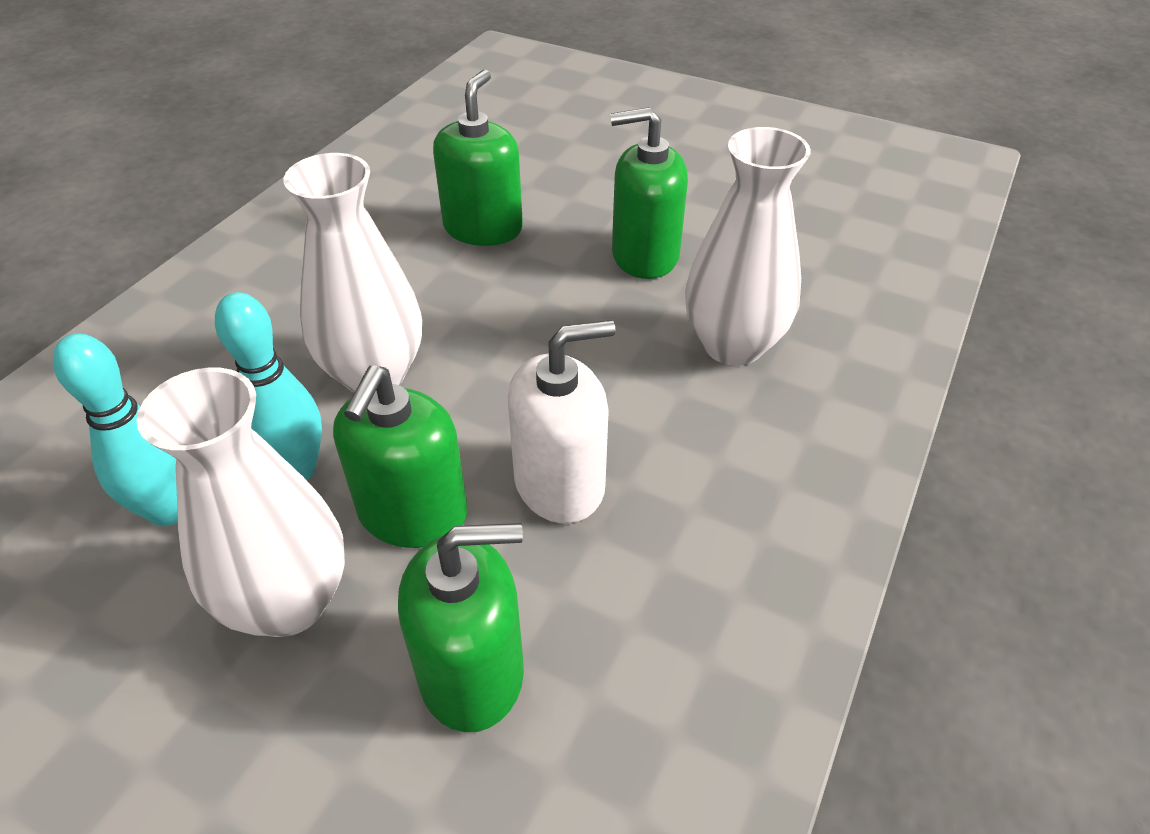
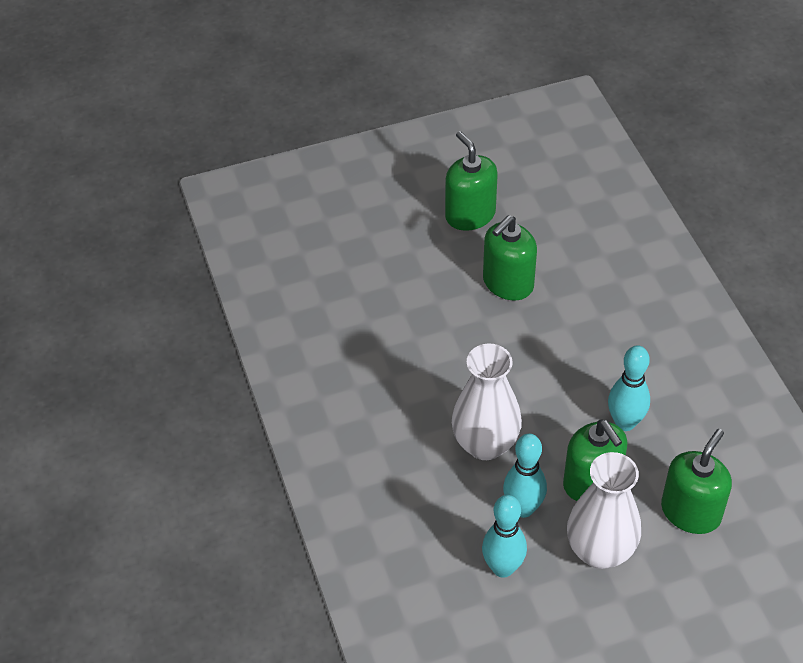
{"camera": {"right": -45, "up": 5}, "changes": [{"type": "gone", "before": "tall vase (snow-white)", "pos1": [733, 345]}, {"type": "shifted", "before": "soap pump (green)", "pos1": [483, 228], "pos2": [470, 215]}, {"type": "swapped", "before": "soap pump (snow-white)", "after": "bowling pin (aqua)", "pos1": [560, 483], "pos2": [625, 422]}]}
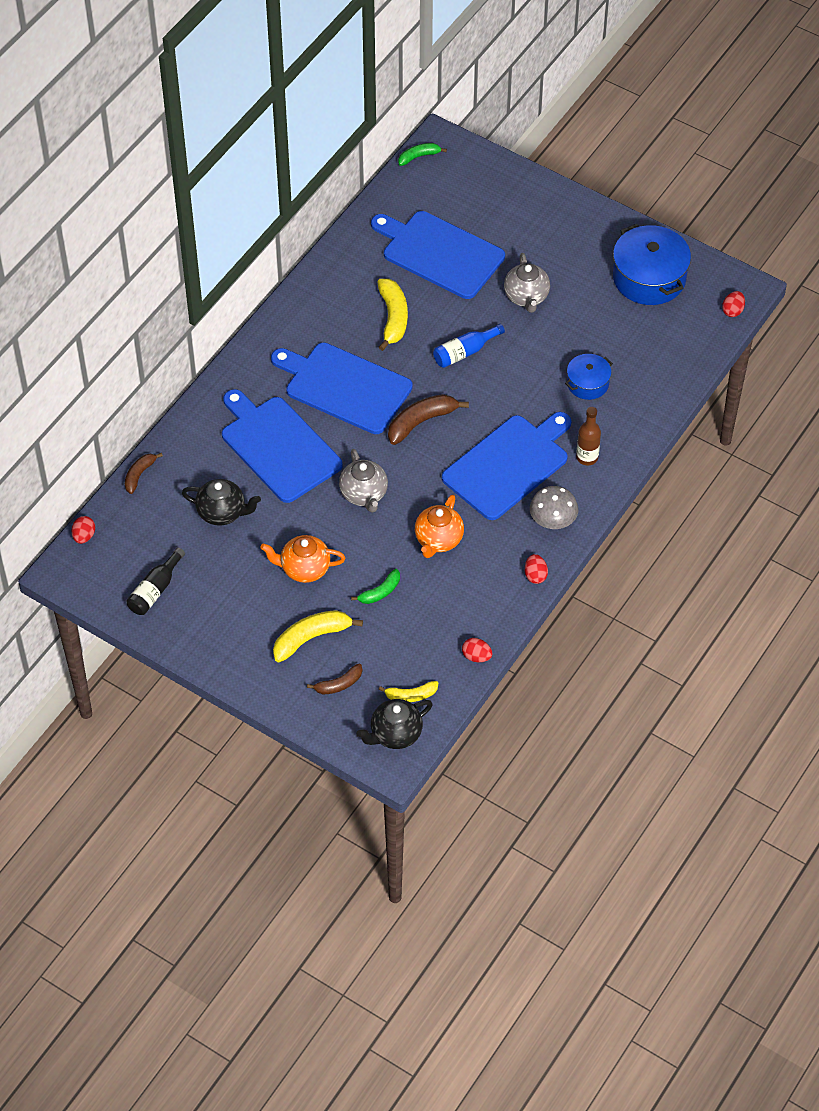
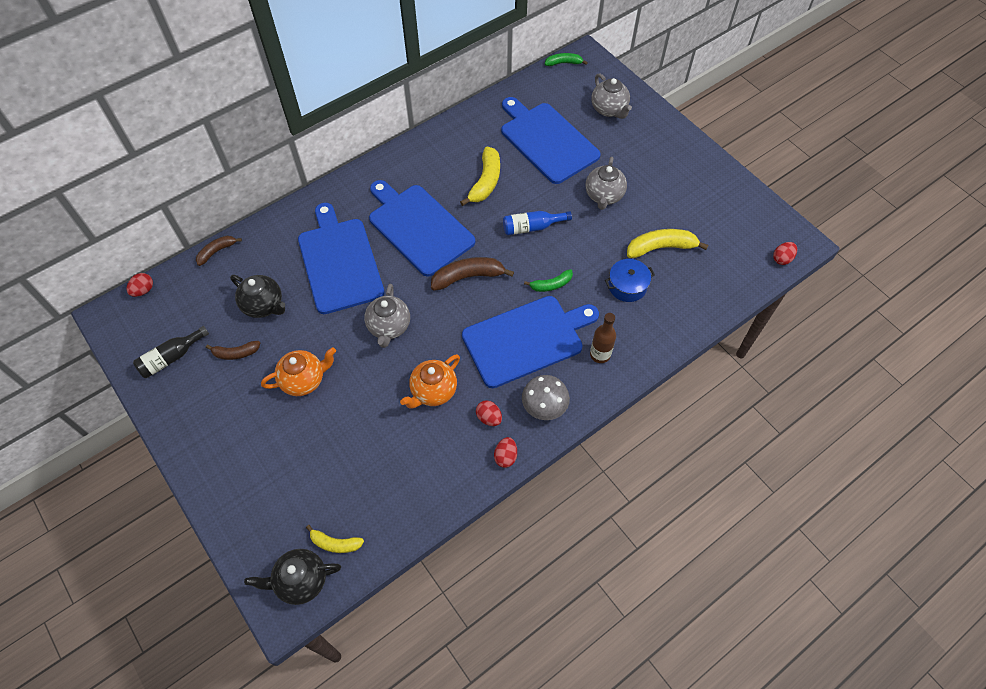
{"camera": {"right": 20, "up": 5}, "changes": [{"type": "gone", "before": "pot (blue)", "pos1": [649, 278]}, {"type": "new", "after": "china teapot (ash-grey)", "pos2": [609, 110]}, {"type": "shifted", "before": "toy banana (bright yellow)", "pos1": [311, 638], "pos2": [660, 247]}, {"type": "shifted", "before": "toy banana (dark brown)", "pos1": [339, 684], "pos2": [236, 353]}, {"type": "shifted", "before": "toy banana (green)", "pos1": [380, 592], "pos2": [551, 285]}, {"type": "shifted", "before": "egg shape (red)", "pos1": [476, 656], "pos2": [489, 418]}, {"type": "rotated", "before": "china teapot (orange)", "pos1": [304, 569], "pos2": [304, 380], "turn": 135}]}
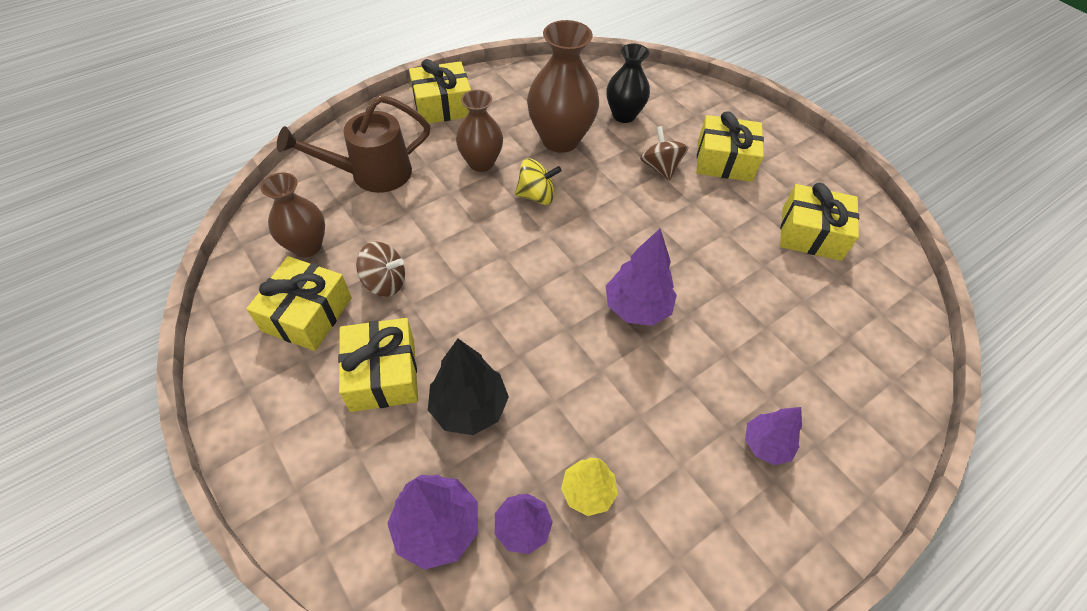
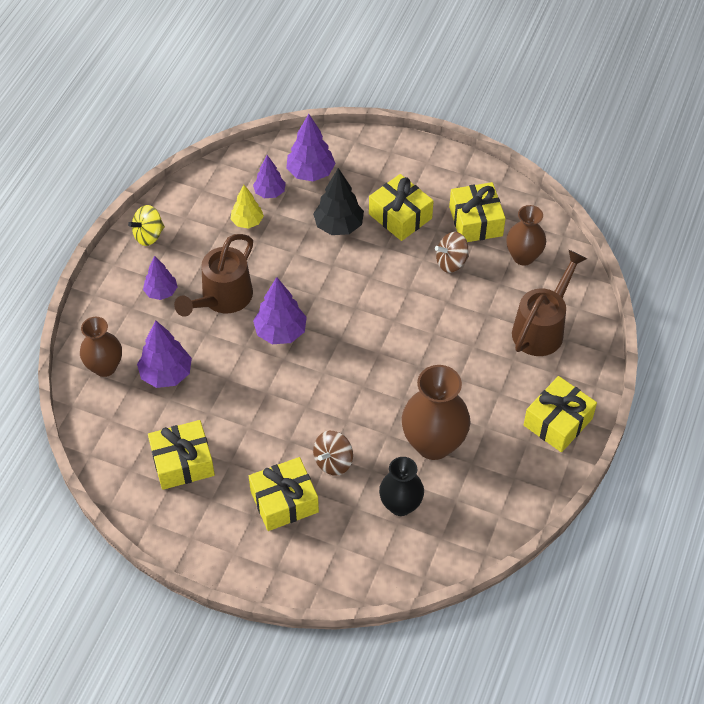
{"camera": {"right": 150, "up": 0}, "changes": [{"type": "new", "after": "fir tree (violet)", "pos2": [166, 374]}, {"type": "new", "after": "watering pot (dark brown)", "pos2": [222, 299]}, {"type": "shifted", "before": "tall vase (dark brown)", "pos1": [481, 163], "pos2": [105, 367]}, {"type": "shifted", "before": "whirligig (bright yellow)", "pos1": [536, 196], "pos2": [149, 235]}, {"type": "rotated", "before": "whirligig (dark brown)", "pos1": [660, 168], "pos2": [333, 461], "turn": 90}]}
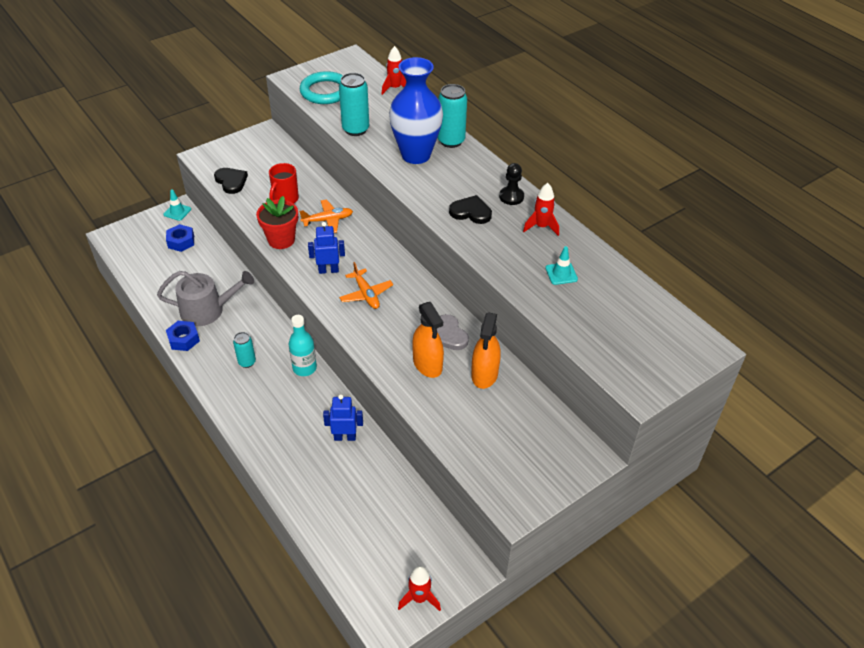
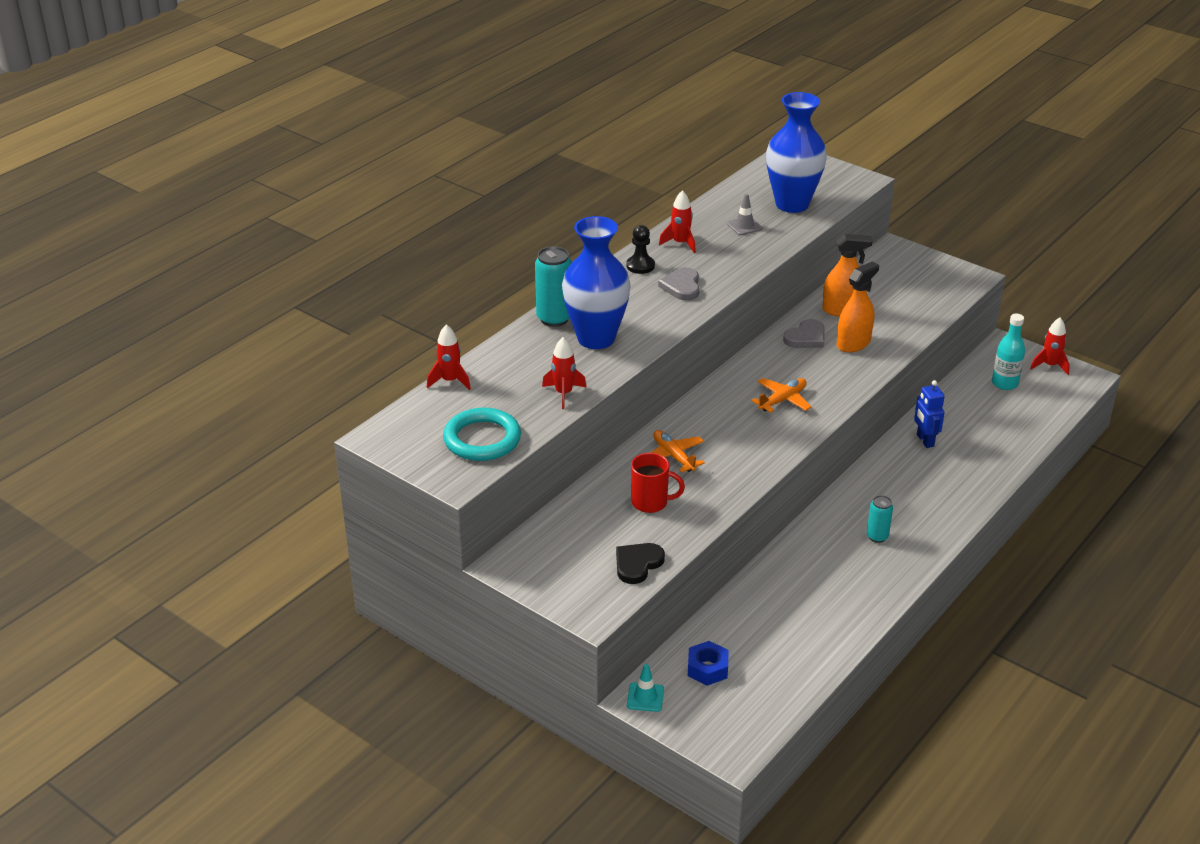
{"camera": {"right": -105, "up": -10}, "changes": [{"type": "gone", "before": "watering pot (ash-grey)", "pos1": [207, 310]}, {"type": "gone", "before": "nut (blue)", "pos1": [184, 339]}, {"type": "gone", "before": "potted plant (red)", "pos1": [281, 240]}, {"type": "gone", "before": "robot figure (blue)", "pos1": [328, 270]}, {"type": "new", "after": "tall vase (blue)", "pos2": [792, 204]}, {"type": "shifted", "before": "flask (aqua)", "pos1": [304, 368], "pos2": [1004, 383]}, {"type": "swapped", "before": "can (aqua)", "after": "toy rocket (red)", "pos1": [355, 129], "pos2": [563, 394]}, {"type": "repainted", "before": "love heart (black)", "after": "love heart (ash-grey)", "pos1": [471, 212], "pos2": [682, 286]}, {"type": "repainted", "before": "traffic cone (aqua)", "after": "traffic cone (ash-grey)", "pos1": [561, 274], "pos2": [744, 226]}]}
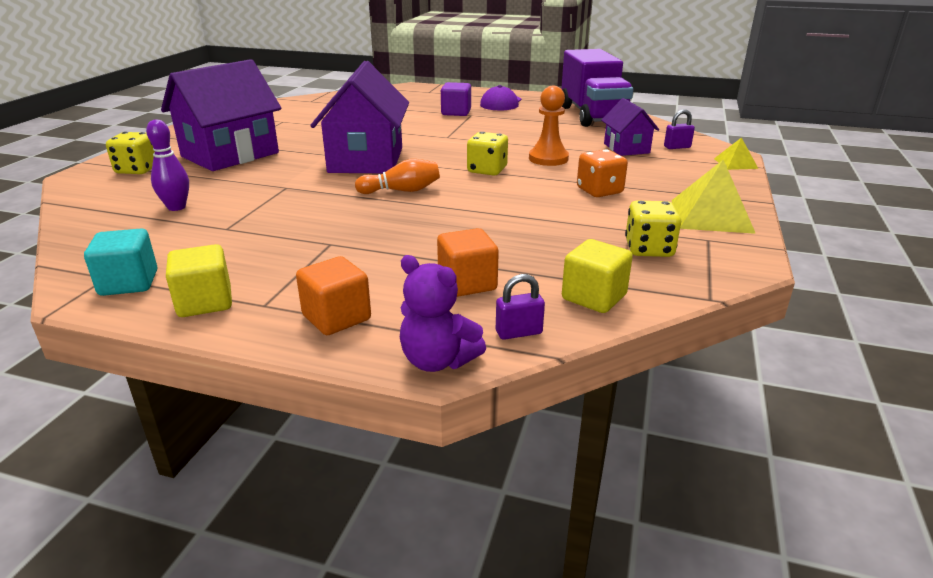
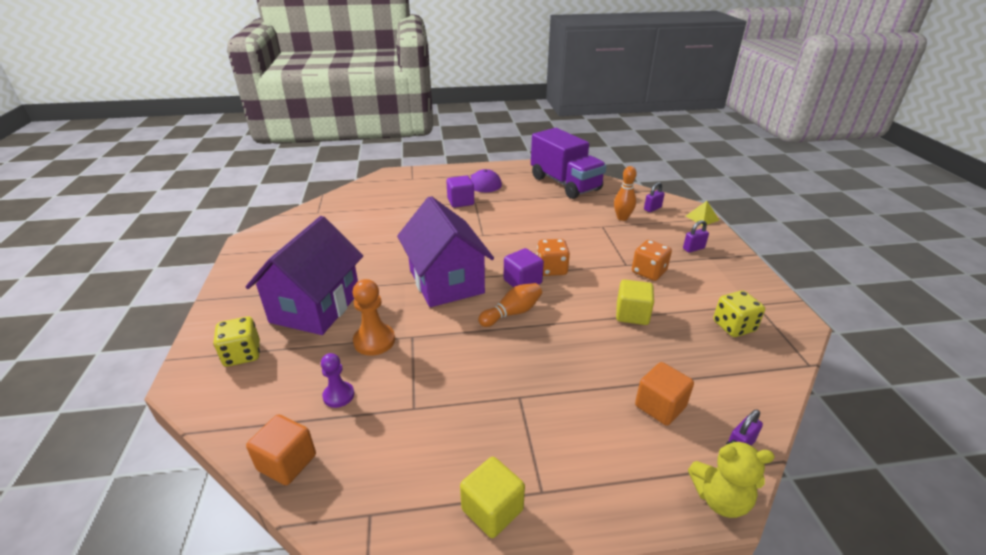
{"camera": {"right": -25, "up": 5}, "changes": [{"type": "gone", "before": "cube (aqua)", "pos1": [129, 283]}, {"type": "gone", "before": "solid pyramid (bright yellow)", "pos1": [711, 216]}, {"type": "new", "after": "cube (violet)", "pos2": [522, 282]}, {"type": "new", "after": "lock (violet)", "pos2": [693, 248]}, {"type": "shifted", "before": "cube (orange)", "pos1": [336, 317], "pos2": [287, 462]}, {"type": "shifted", "before": "pawn (orange)", "pos1": [548, 158], "pos2": [374, 341]}, {"type": "shifted", "before": "cube (bright yellow)", "pos1": [594, 297], "pos2": [632, 314]}, {"type": "swapped", "before": "bowling pin (violet)", "after": "pawn (violet)", "pos1": [176, 207], "pos2": [338, 395]}, {"type": "swapped", "before": "house (violet)", "after": "bowling pin (orange)", "pos1": [626, 148], "pos2": [622, 218]}, {"type": "repainted", "before": "teddy bear (violet)", "after": "teddy bear (bright yellow)", "pos1": [438, 360], "pos2": [720, 499]}, {"type": "repainted", "before": "game die (bright yellow)", "after": "game die (orange)", "pos1": [487, 170], "pos2": [551, 269]}]}
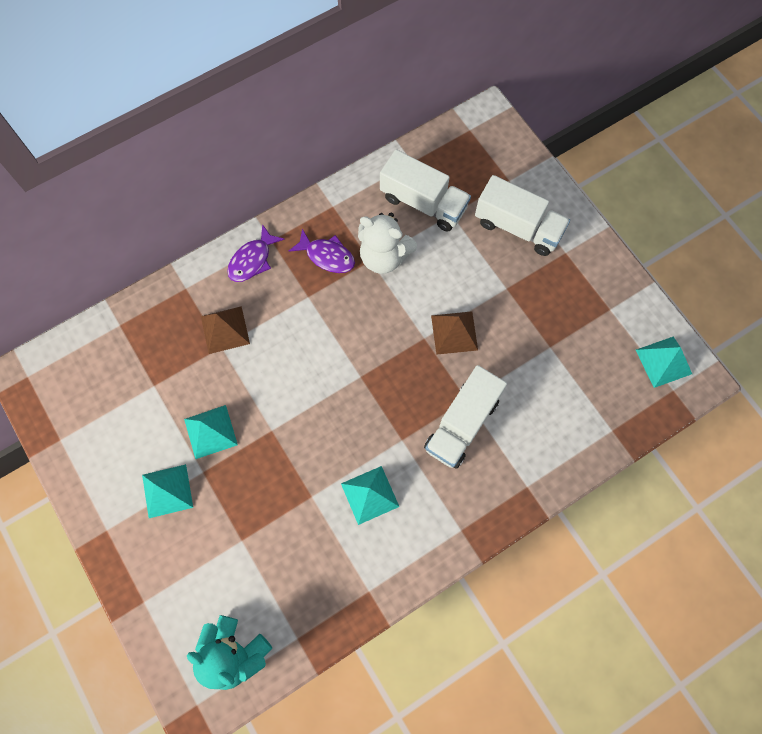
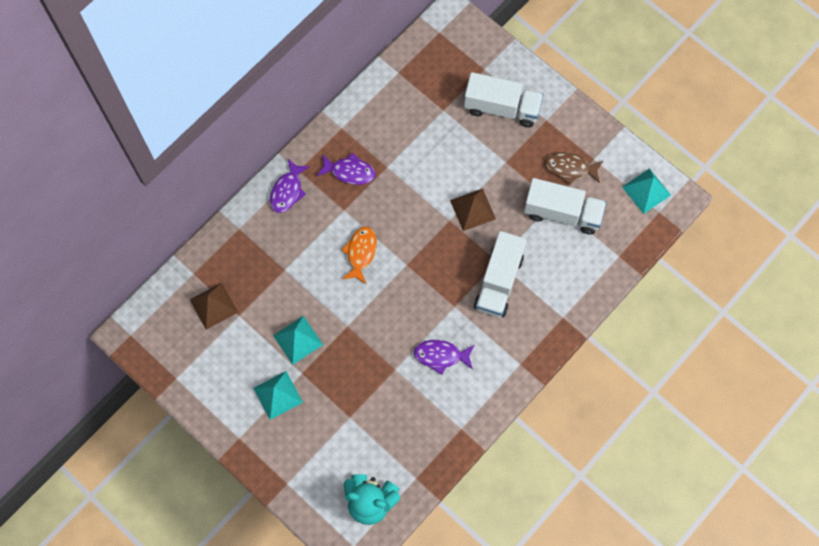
{"camera": {"right": -15, "up": 0}, "changes": [{"type": "gone", "before": "teddy bear (snow-white)", "pos1": [384, 256]}, {"type": "new", "after": "toy fish (orange)", "pos2": [360, 253]}, {"type": "new", "after": "toy fish (dark brown)", "pos2": [570, 168]}, {"type": "shifted", "before": "solid pyramid (dark brown)", "pos1": [225, 329], "pos2": [213, 305]}, {"type": "shifted", "before": "truck (snow-white)", "pos1": [423, 203], "pos2": [562, 213]}, {"type": "swapped", "before": "solid pyramid (aqua)", "after": "toy fish (violet)", "pos1": [370, 495], "pos2": [441, 356]}]}
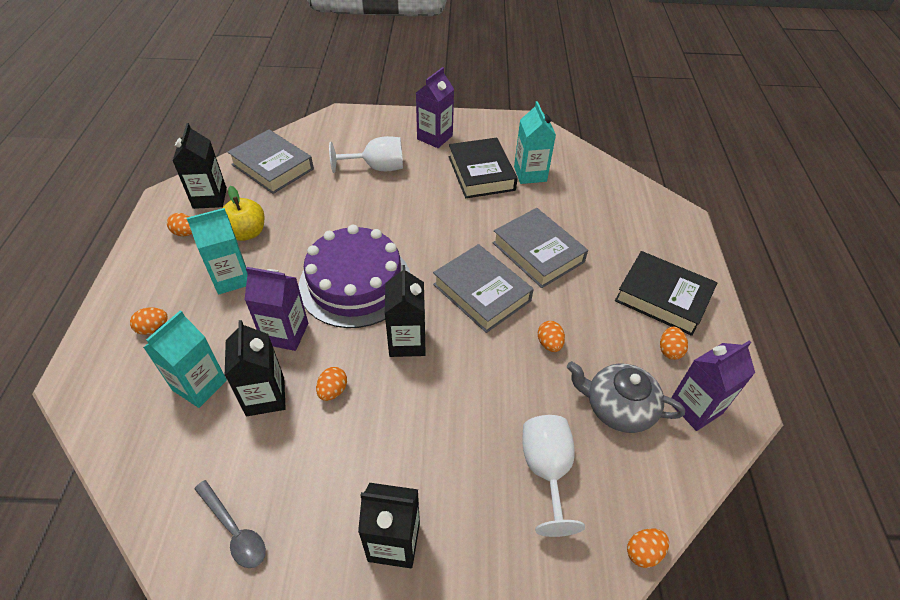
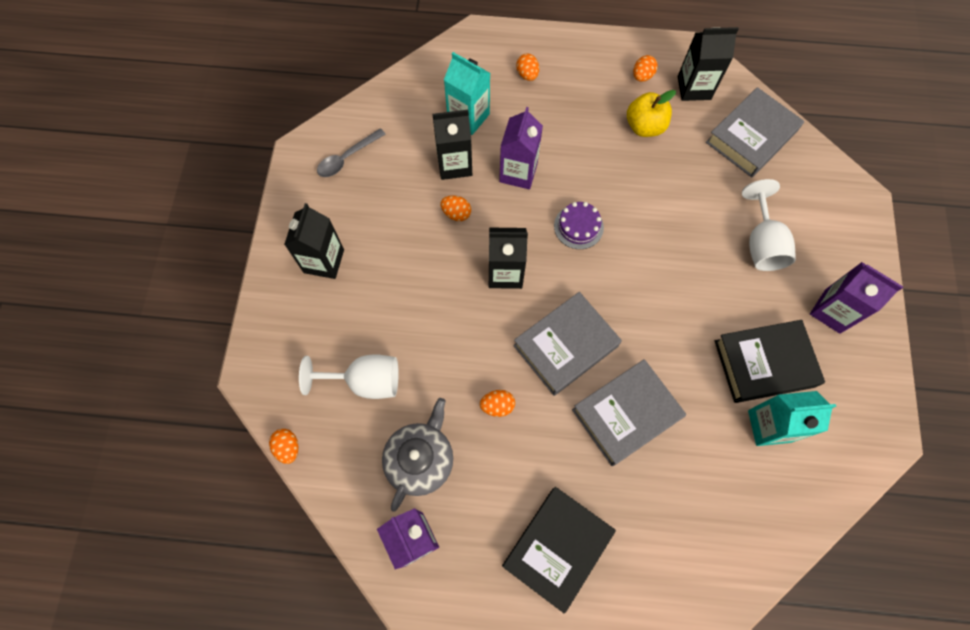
{"camera": {"right": 95, "up": 20}, "changes": [{"type": "gone", "before": "carton (aqua)", "pos1": [231, 278]}, {"type": "gone", "before": "egg shape (orange)", "pos1": [669, 350]}, {"type": "scaled", "before": "gateau (violet)", "pos1": [355, 283], "pos2": [578, 226], "scale": 0.45}]}
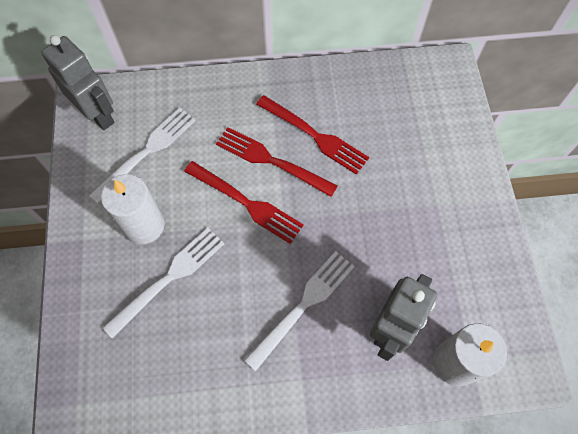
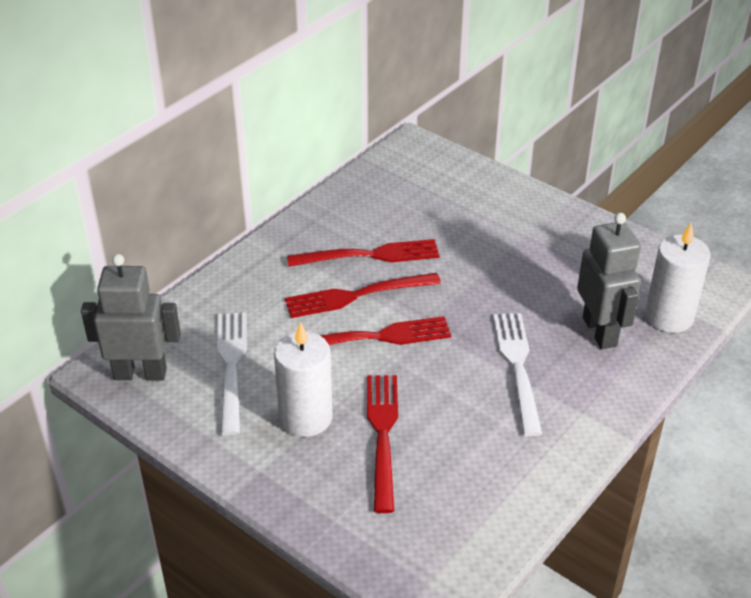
{"camera": {"right": -45, "up": -25}, "changes": [{"type": "repainted", "before": "table fork (snow-white)", "after": "table fork (red)", "pos1": [169, 278], "pos2": [382, 435]}]}
